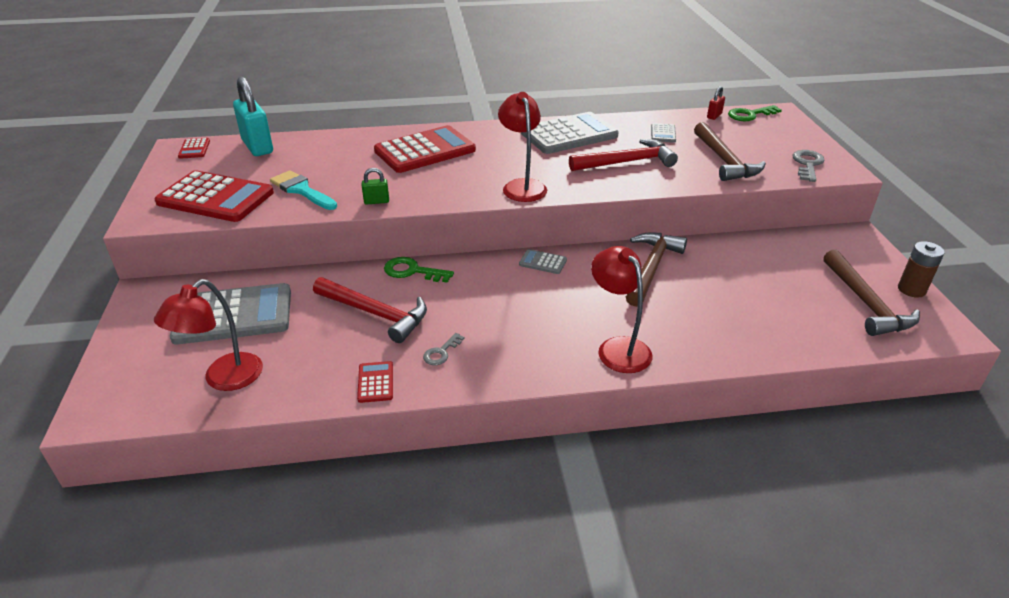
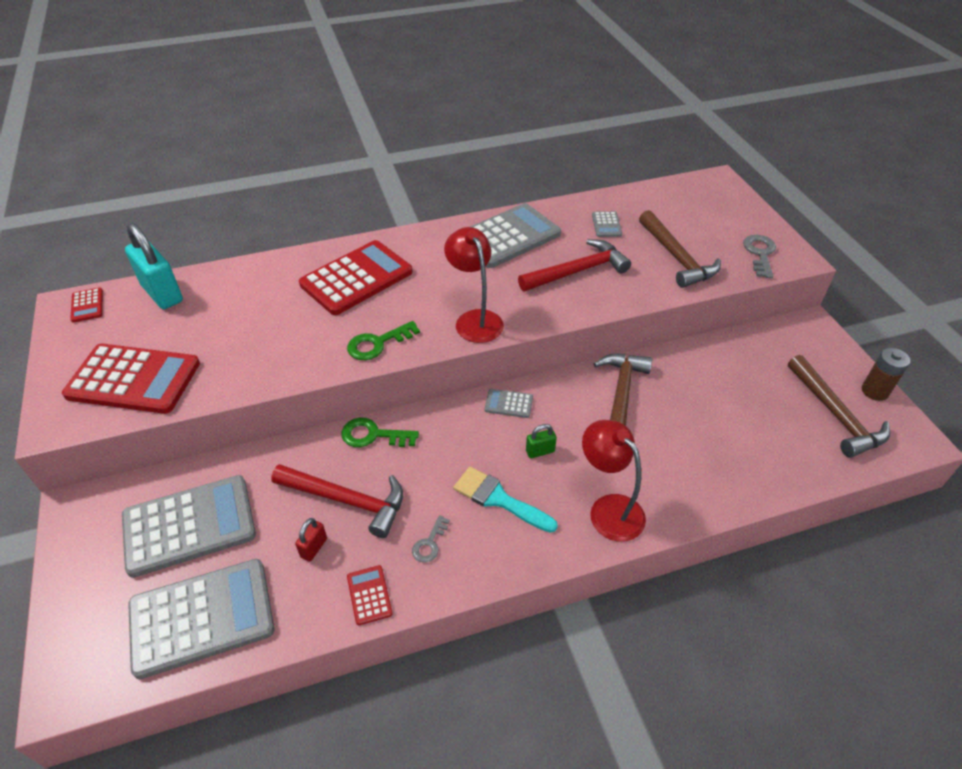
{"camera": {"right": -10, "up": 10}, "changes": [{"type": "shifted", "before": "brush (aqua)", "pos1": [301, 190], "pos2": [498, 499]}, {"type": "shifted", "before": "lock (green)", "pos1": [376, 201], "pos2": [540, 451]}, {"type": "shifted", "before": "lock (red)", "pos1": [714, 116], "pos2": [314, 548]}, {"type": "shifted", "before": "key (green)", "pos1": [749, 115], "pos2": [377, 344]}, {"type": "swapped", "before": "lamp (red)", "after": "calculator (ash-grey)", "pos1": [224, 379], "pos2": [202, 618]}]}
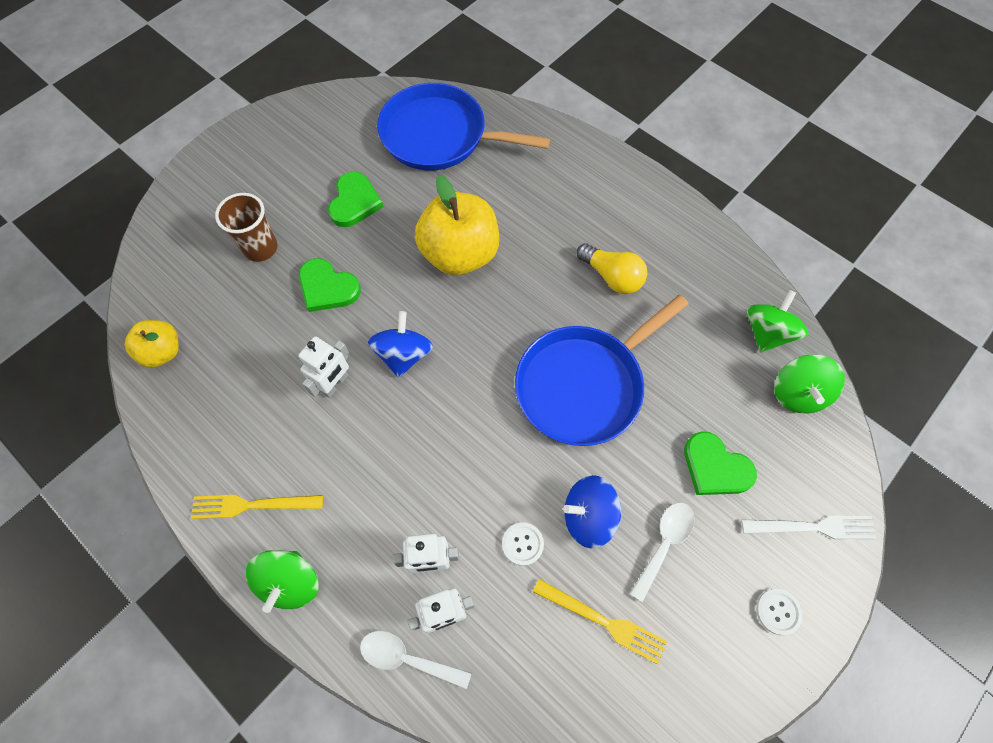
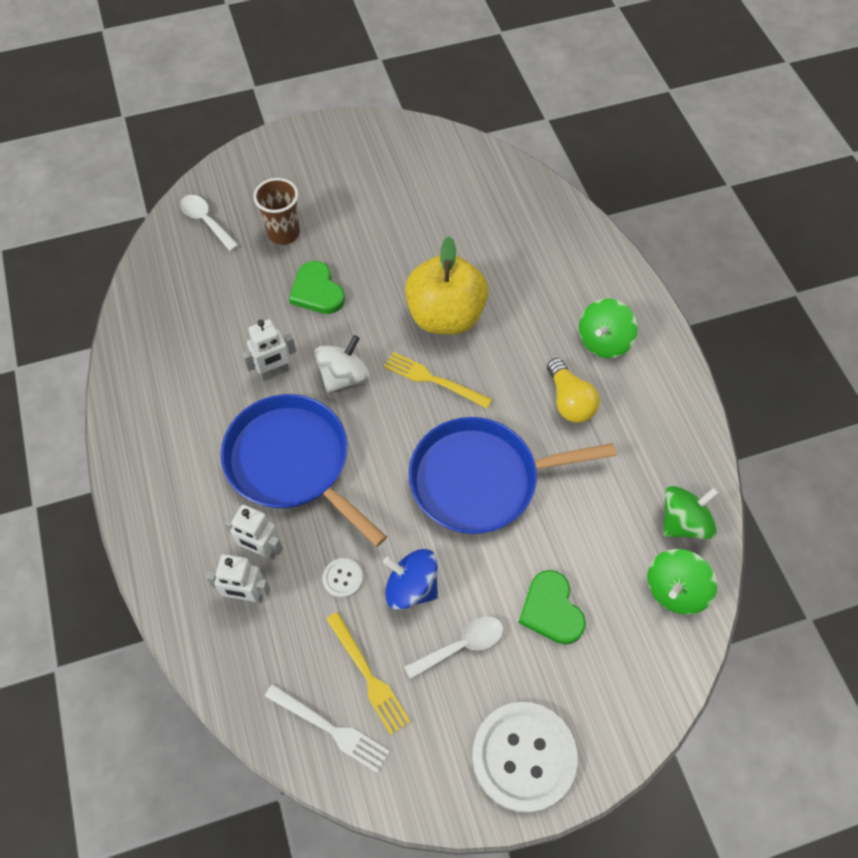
{"camera": {"right": 30, "up": -5}, "changes": [{"type": "gone", "before": "apple (bright yellow)", "pos1": [162, 352]}, {"type": "gone", "before": "love heart (green)", "pos1": [354, 202]}, {"type": "shifted", "before": "table fork (bright yellow)", "pos1": [252, 505], "pos2": [433, 380]}, {"type": "shifted", "before": "whirligig (green)", "pos1": [290, 582], "pos2": [604, 341]}, {"type": "shifted", "before": "spoon (snow-white)", "pos1": [407, 658], "pos2": [206, 221]}, {"type": "shifted", "before": "skillet (blue)", "pos1": [439, 136], "pos2": [292, 463]}, {"type": "shifted", "before": "table fork (snow-white)", "pos1": [813, 527], "pos2": [330, 729]}, {"type": "repainted", "before": "whirligig (blue)", "after": "whirligig (snow-white)", "pos1": [403, 355], "pos2": [344, 377]}, {"type": "scaled", "before": "shirt button (snow-white)", "pos1": [778, 611], "pos2": [524, 757], "scale": 2.37}]}
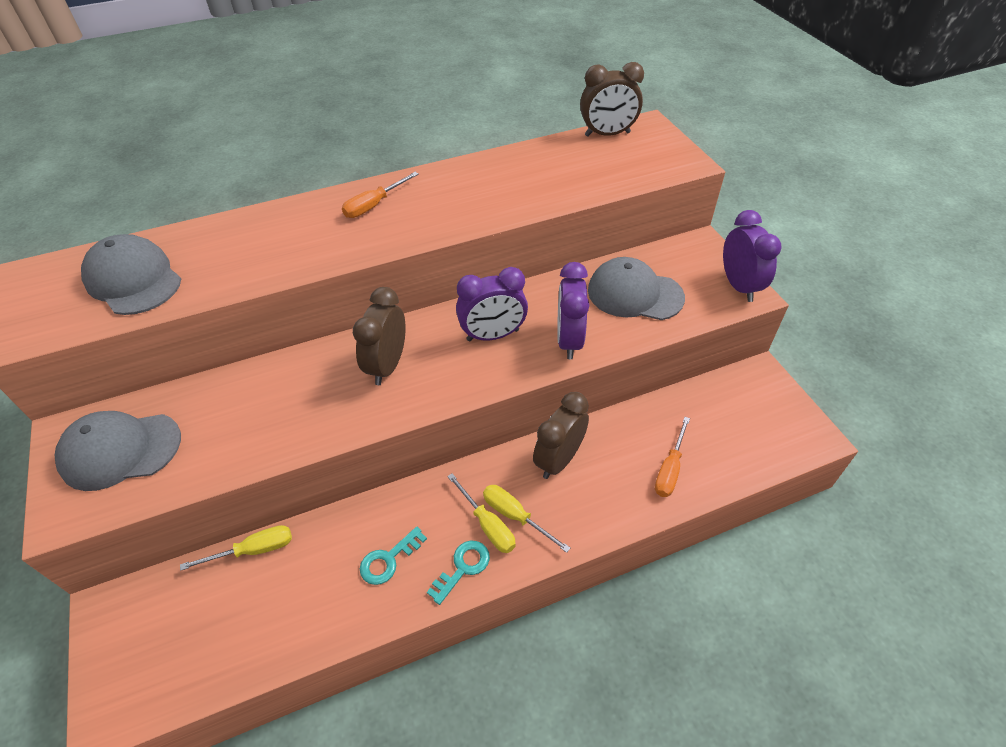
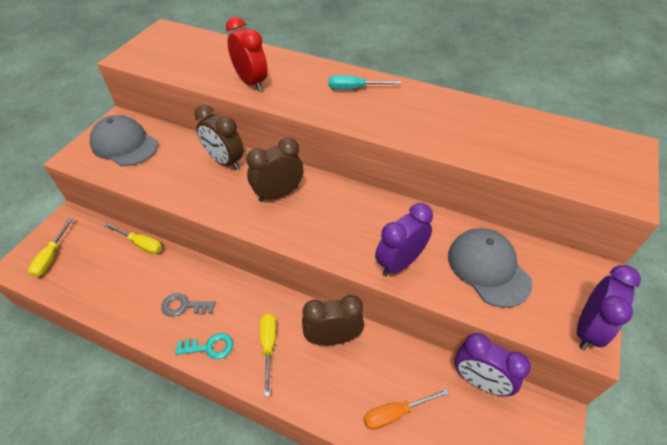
{"camera": {"right": 45, "up": 0}, "changes": [{"type": "gone", "before": "cap (ash-grey)", "pos1": [133, 279]}, {"type": "new", "after": "bedside clock (red)", "pos2": [251, 82]}, {"type": "shifted", "before": "screwdriver (bright yellow)", "pos1": [487, 525], "pos2": [51, 256]}, {"type": "shifted", "before": "bedside clock (violet)", "pos1": [493, 335], "pos2": [479, 381]}, {"type": "shifted", "before": "bedside clock (dark brown)", "pos1": [607, 134], "pos2": [225, 161]}, {"type": "repainted", "before": "screwdriver (orange)", "after": "screwdriver (aqua)", "pos1": [374, 205], "pos2": [354, 88]}, {"type": "repainted", "before": "key (aqua)", "after": "key (ash-grey)", "pos1": [388, 559], "pos2": [184, 306]}]}
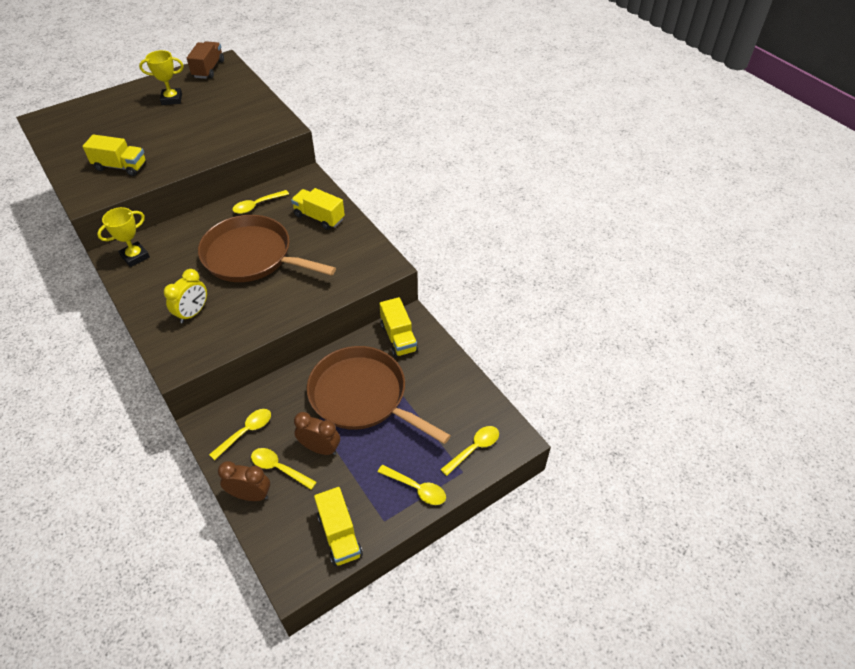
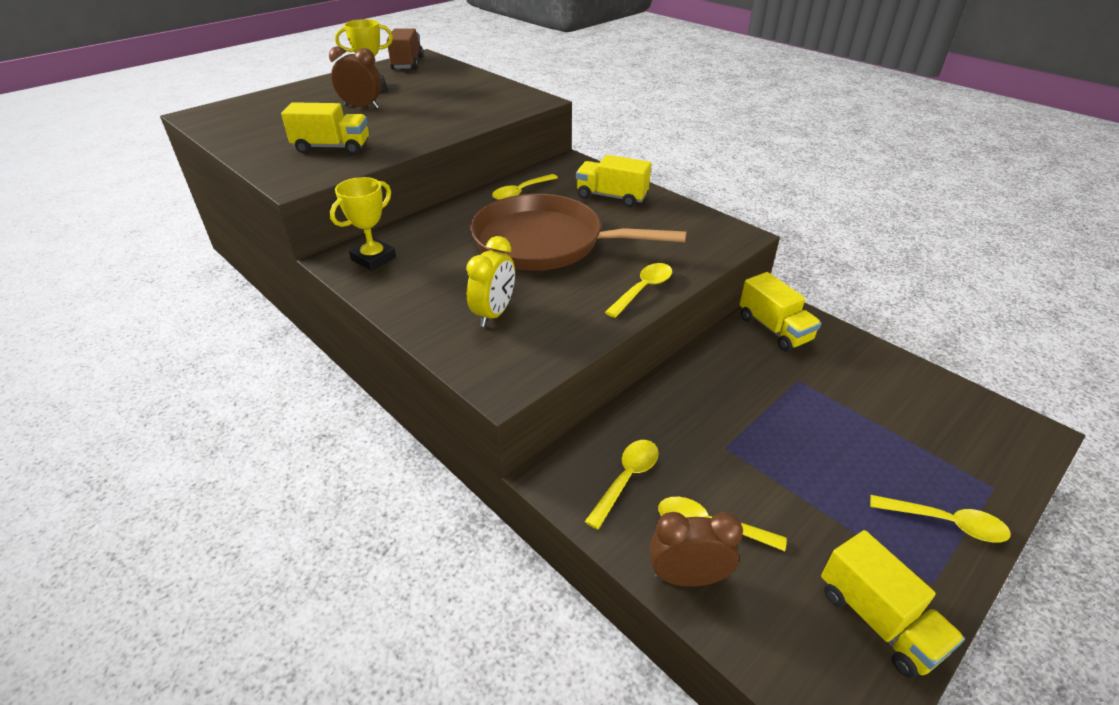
{"camera": {"right": -10, "up": -10}, "changes": [{"type": "gone", "before": "skillet (dark brown)", "pos1": [362, 396]}, {"type": "shifted", "before": "bedside clock (dark brown)", "pos1": [320, 448], "pos2": [361, 107]}, {"type": "shifted", "before": "spoon (bright yellow)", "pos1": [474, 449], "pos2": [643, 289]}]}
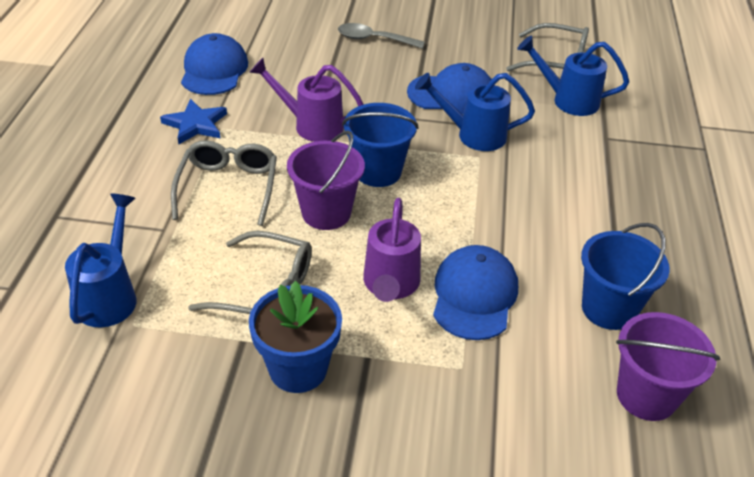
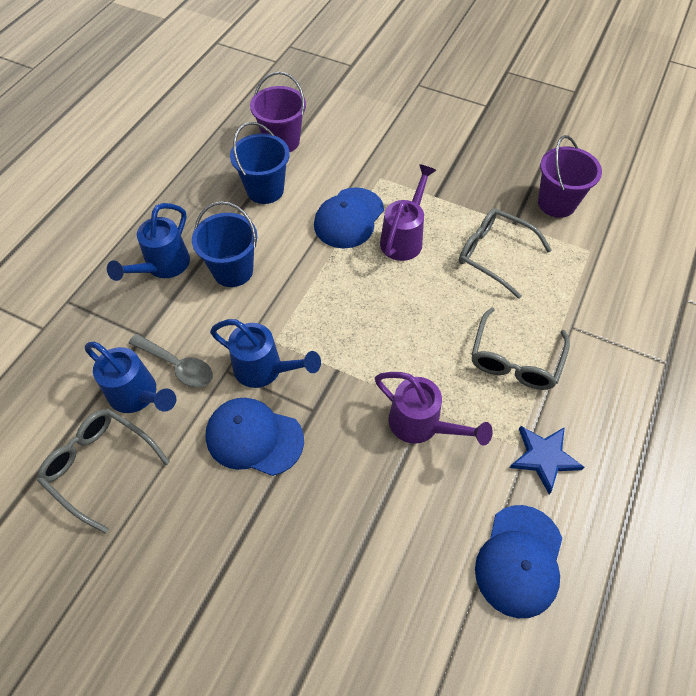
{"camera": {"right": -160, "up": 15}, "changes": [{"type": "gone", "before": "potted plant (blue)", "pos1": [298, 369]}, {"type": "shifted", "before": "watering pot (blue)", "pos1": [110, 295], "pos2": [163, 267]}, {"type": "shifted", "before": "pail (violet)", "pos1": [326, 213], "pos2": [556, 203]}, {"type": "shifted", "before": "spoon (ash-grey)", "pos1": [374, 39], "pos2": [177, 365]}, {"type": "shifted", "before": "pail (blue)", "pos1": [378, 172], "pos2": [233, 271]}]}
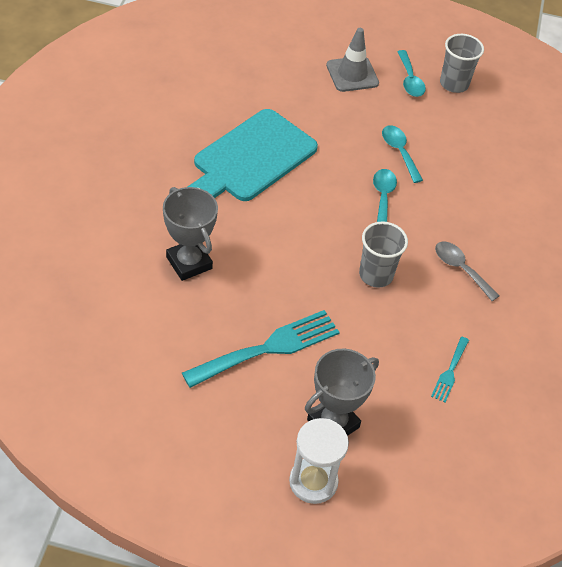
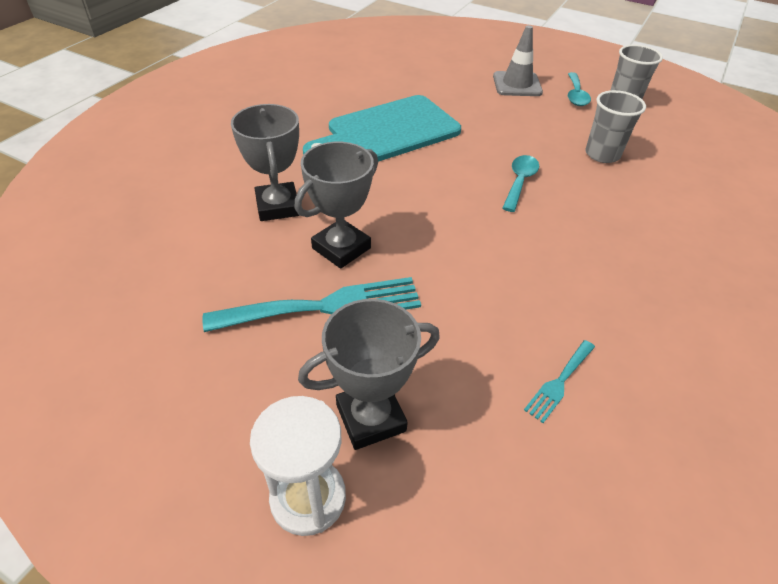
{"camera": {"right": 20, "up": -5}, "changes": [{"type": "gone", "before": "spoon (aqua)", "pos1": [399, 152]}, {"type": "gone", "before": "spoon (ash-grey)", "pos1": [461, 269]}, {"type": "new", "after": "award cup (ash-grey)", "pos2": [341, 248]}, {"type": "shifted", "before": "tumbler (ash-grey)", "pos1": [376, 275], "pos2": [602, 154]}]}
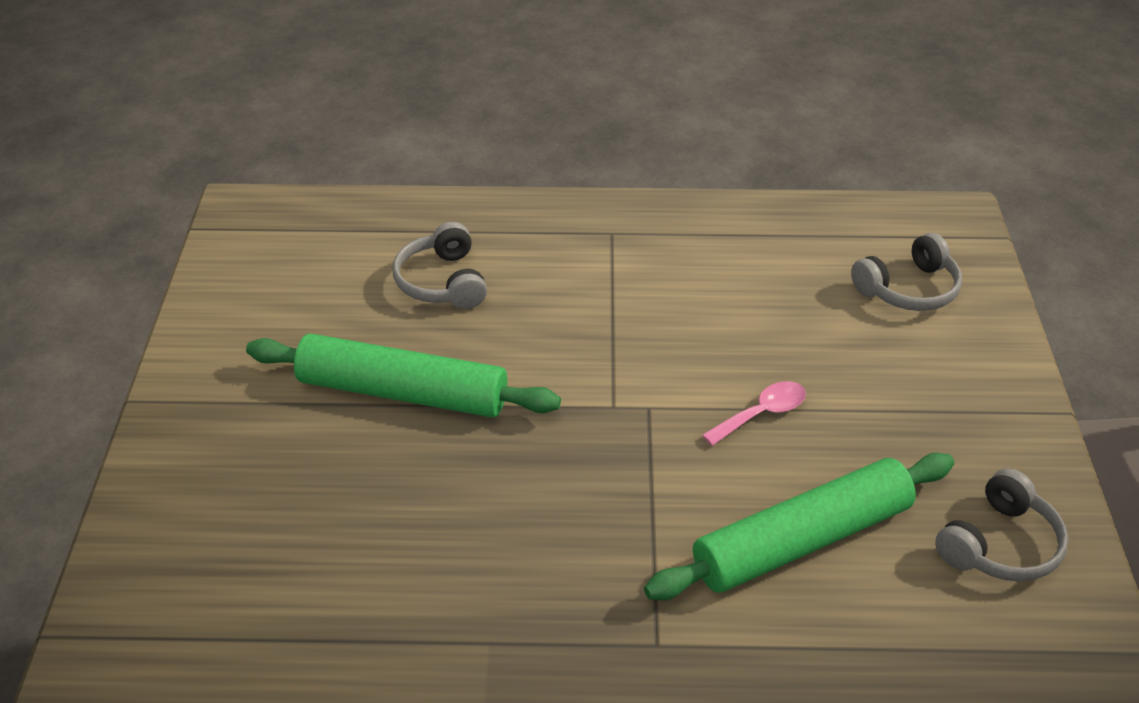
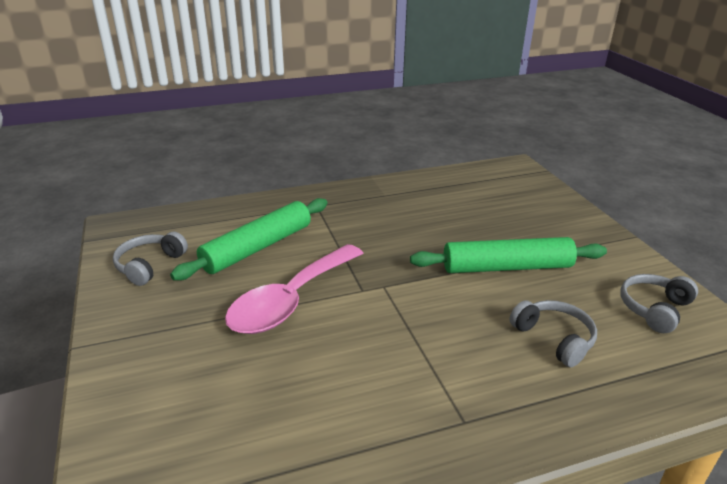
{"camera": {"right": 160, "up": -10}, "changes": [{"type": "shifted", "before": "headset (ash-grey)", "pos1": [909, 289], "pos2": [654, 309]}, {"type": "scaled", "before": "spoon (pink)", "pos1": [762, 414], "pos2": [291, 300], "scale": 2.3}]}
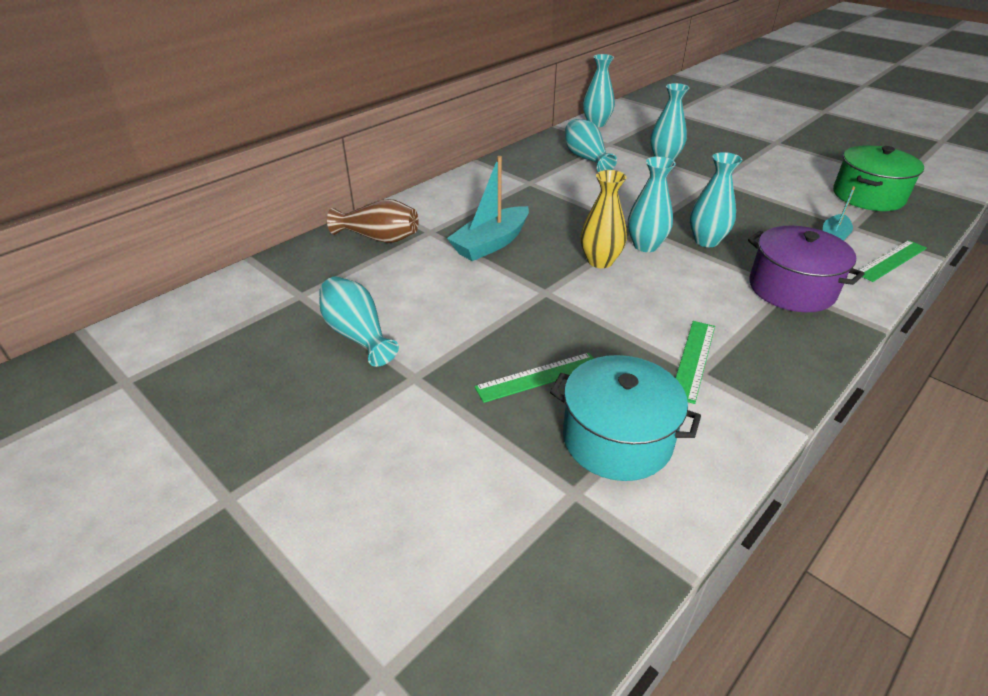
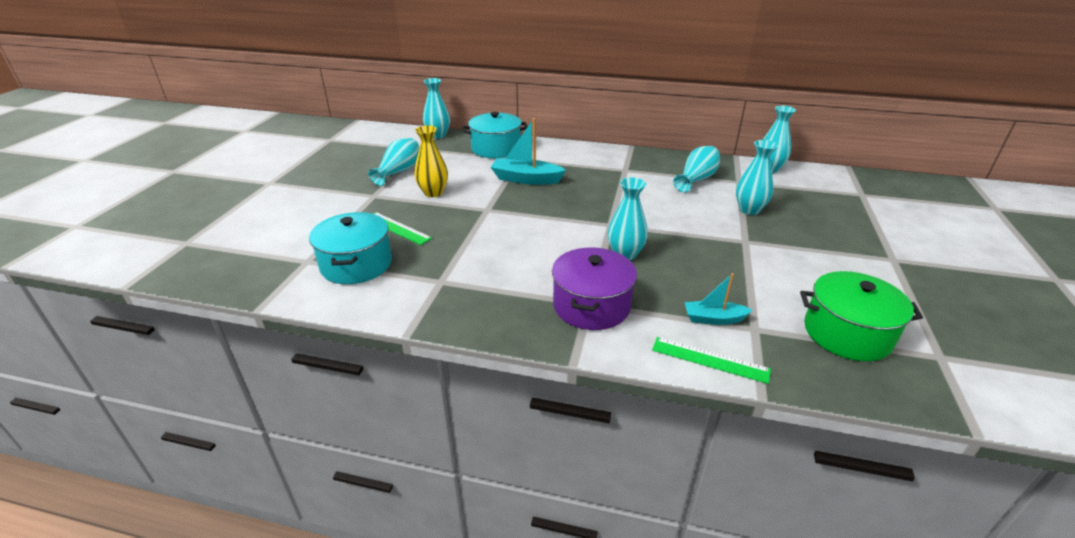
{"camera": {"right": 60, "up": -5}, "changes": [{"type": "gone", "before": "ruler (green)", "pos1": [693, 360]}, {"type": "shifted", "before": "tall vase (bright yellow)", "pos1": [600, 261], "pos2": [433, 193]}, {"type": "shifted", "before": "tall vase (aqua)", "pos1": [645, 246], "pos2": [438, 135]}, {"type": "swapped", "before": "tall vase (dark brown)", "after": "pot (aqua)", "pos1": [379, 238], "pos2": [496, 149]}]}
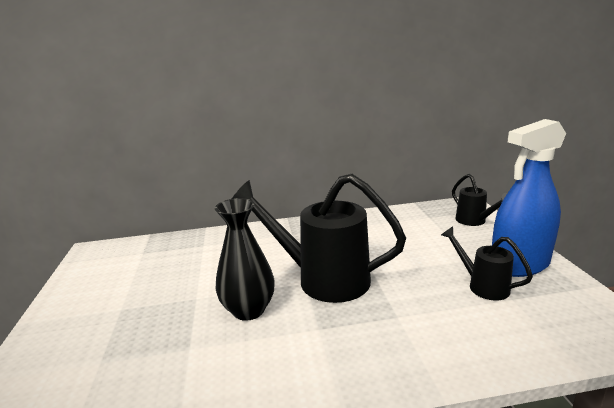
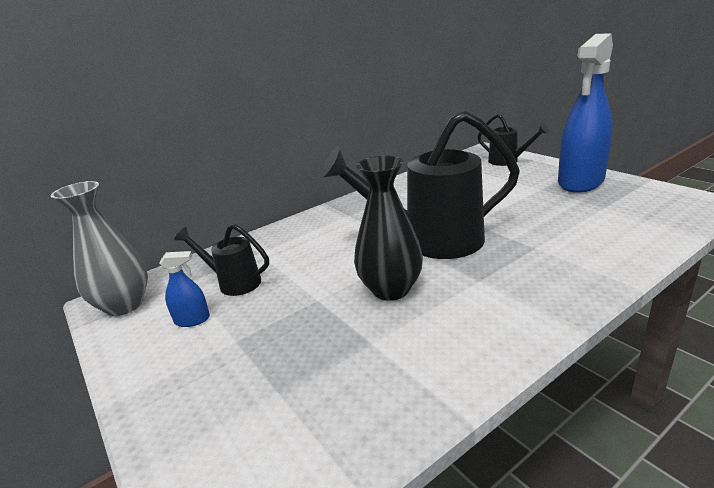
{"camera": {"right": -25, "up": 5}, "changes": [{"type": "new", "after": "tall vase (ash-grey)", "pos2": [124, 305]}, {"type": "new", "after": "spray bottle (blue)", "pos2": [192, 320]}, {"type": "shifted", "before": "watering pot (black)", "pos1": [482, 286], "pos2": [234, 283]}]}
